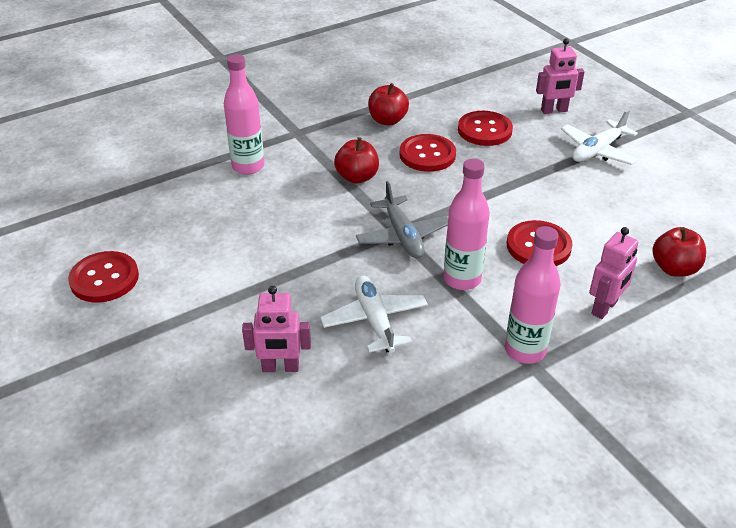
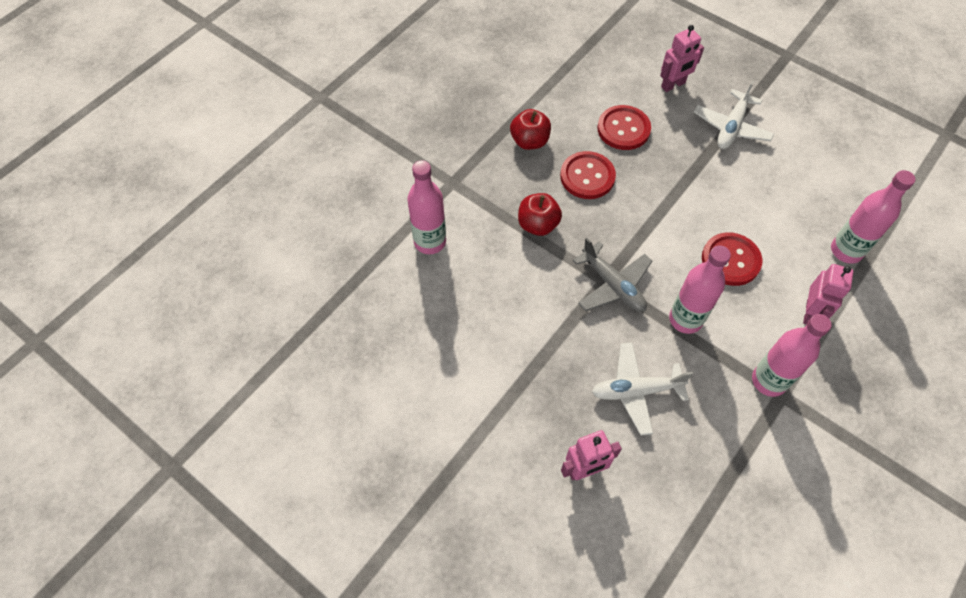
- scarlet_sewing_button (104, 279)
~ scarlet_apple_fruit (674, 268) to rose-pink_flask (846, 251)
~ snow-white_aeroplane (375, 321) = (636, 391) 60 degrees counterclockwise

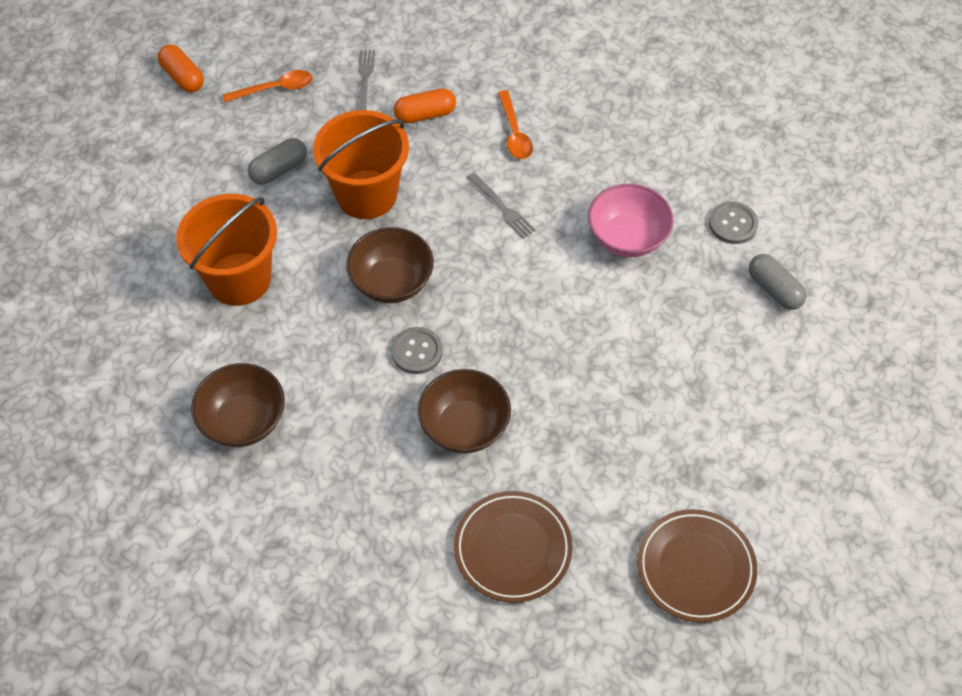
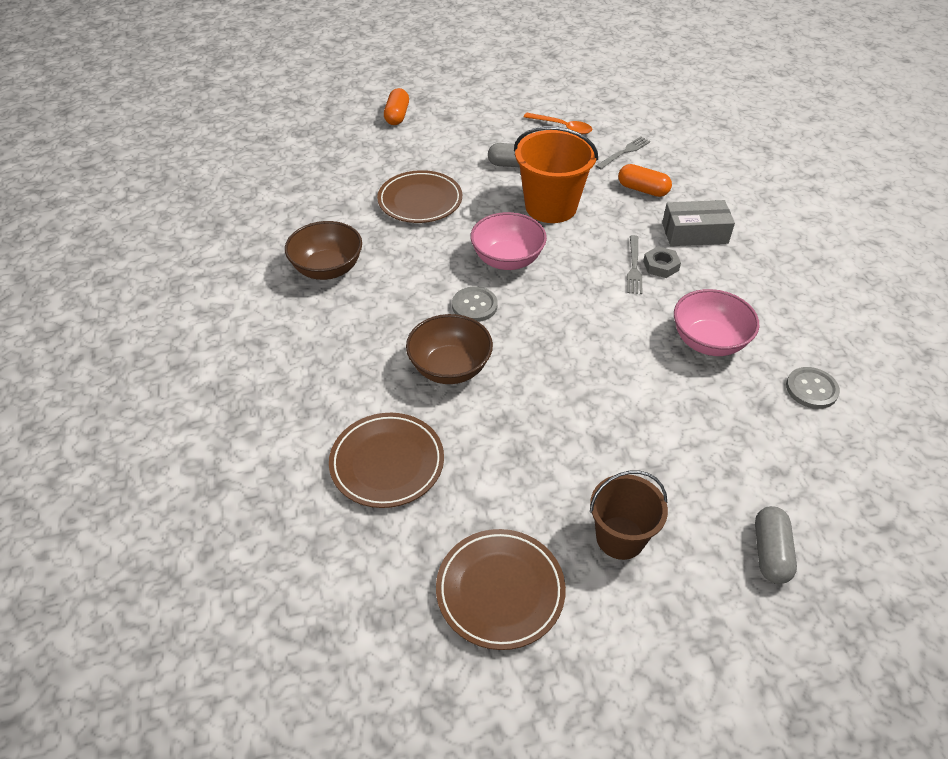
+ dark_brown_bucket (620, 537)
+ ash-grey_hexagon_nut (661, 266)
~ orange_pill (183, 77) to (397, 116)
~ ash-grey_pill (774, 289) to (770, 552)
~ orange_bucket (239, 279) to dark_brown_flat_dish (420, 201)
~ orange_teaspoon (514, 133) to ash-grey_box (694, 233)
~ dark_brown_serving_bowl (392, 282) to rose-pink_serving_bowl (507, 259)

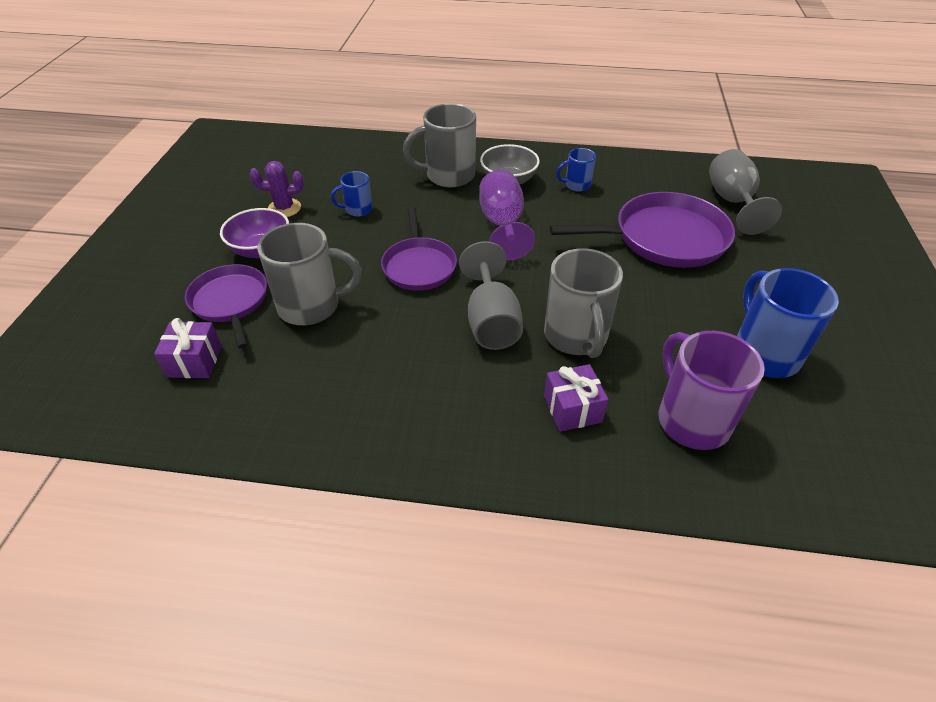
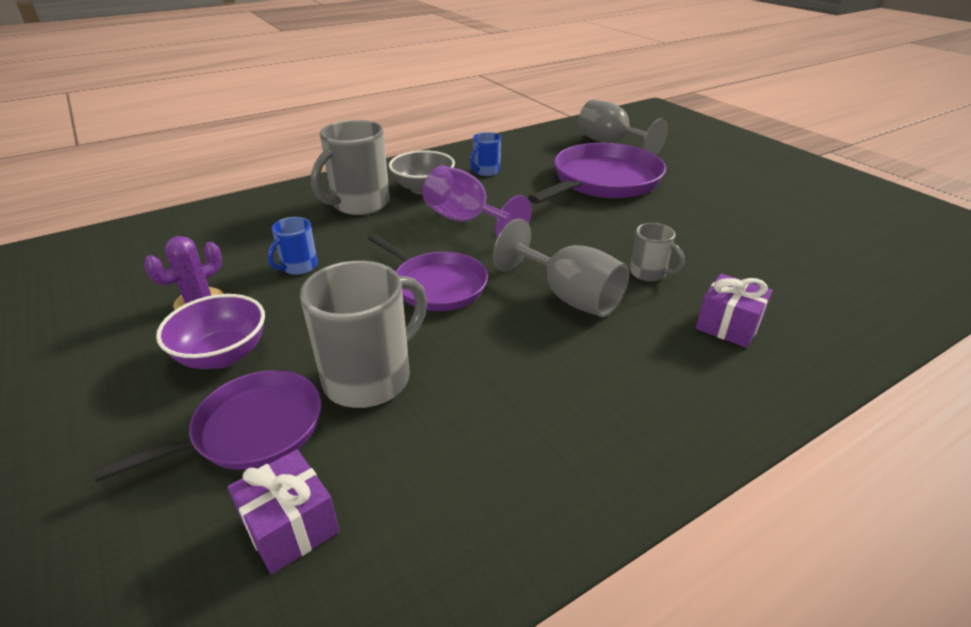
- purple_coffee_mug (691, 419)
- royal_blue_coffee_mug (764, 353)
~ purple_frying_pan (230, 302) = (252, 429) 120 degrees clockwise
~ ash-grey_coffee_mug (576, 337) = (649, 273) x0.52

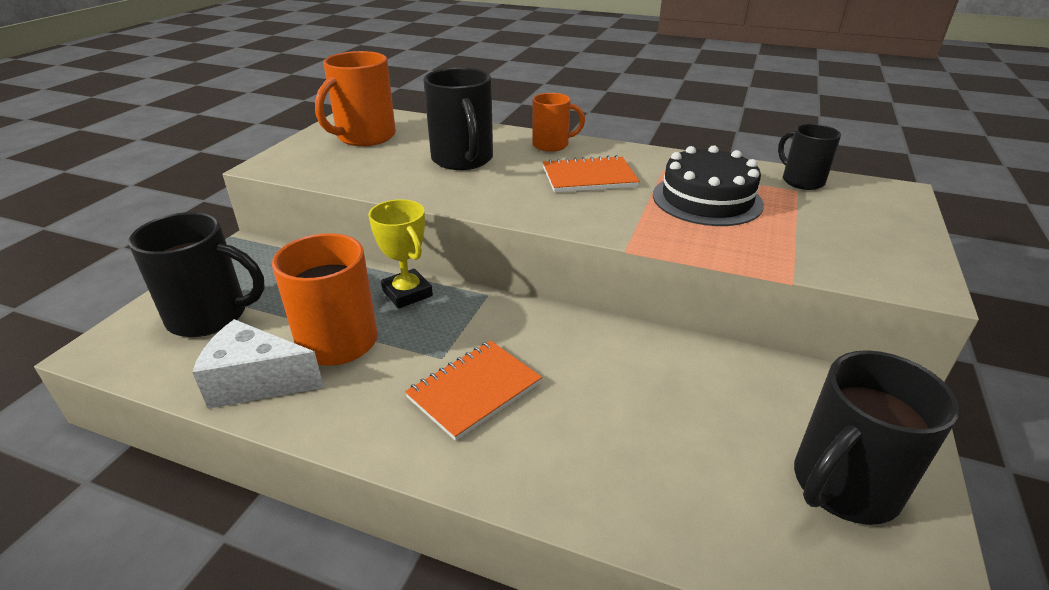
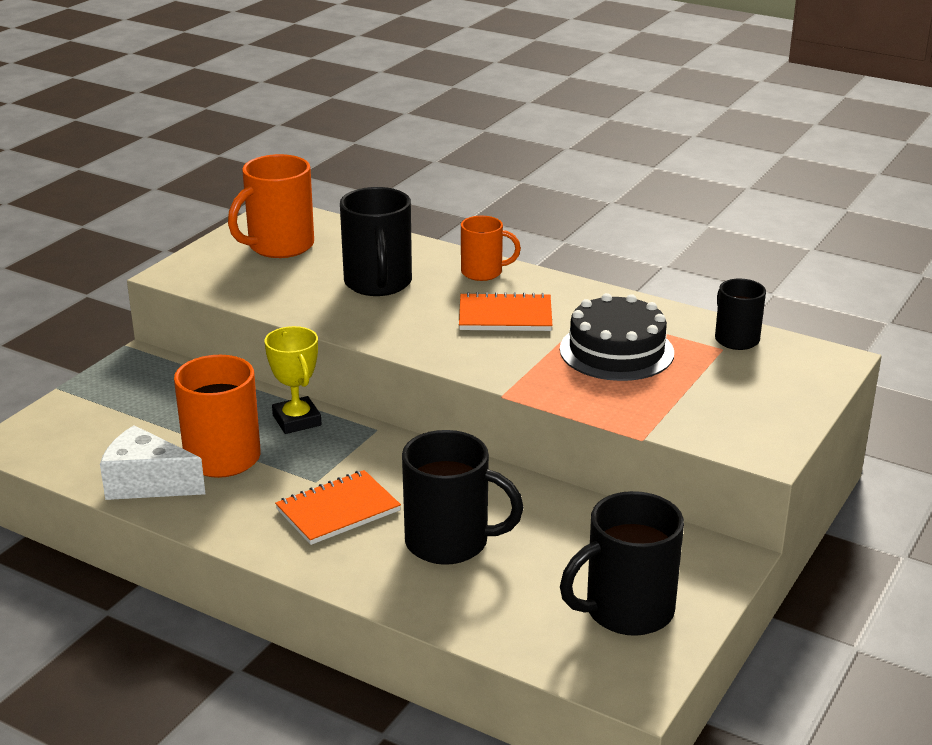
~ black_coffee_mug (210, 316) to (450, 542)

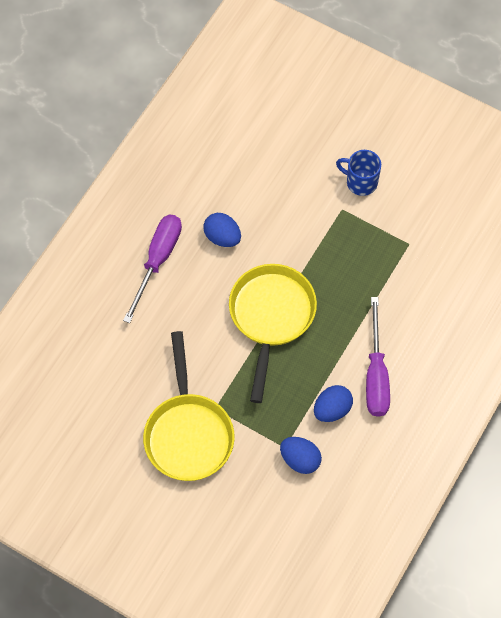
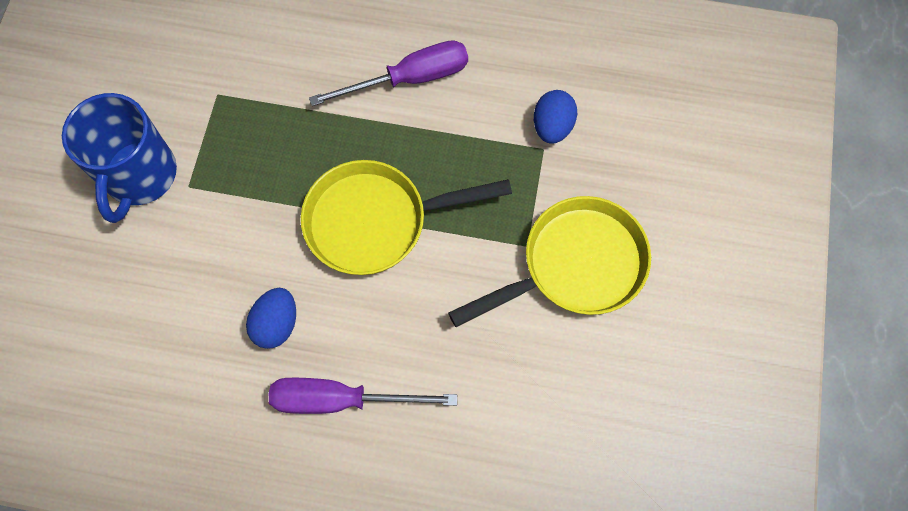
- royal_blue_toy_egg (332, 409)
~ royal_blue_coffee_mug (360, 182) = (140, 176) x1.69

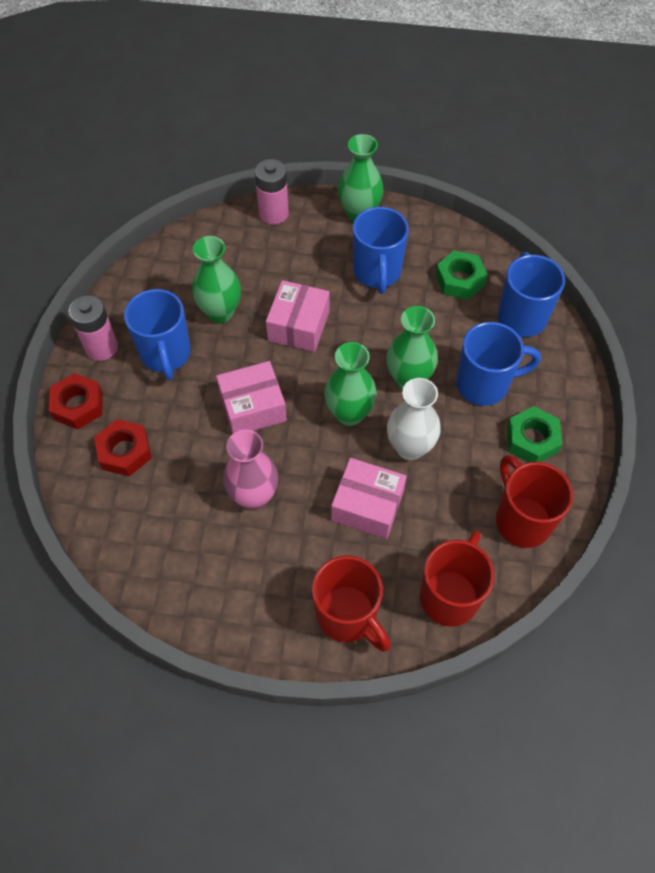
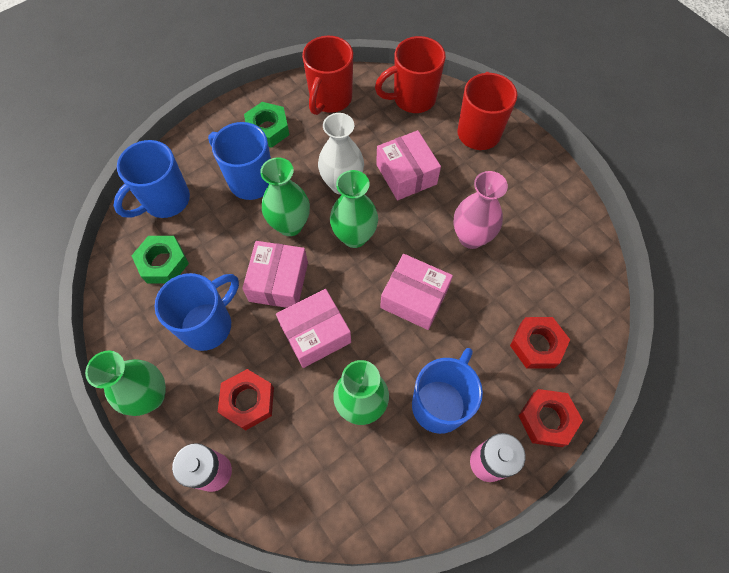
+ scarlet_hexagon_nut (248, 401)
+ rose-pink_box (278, 282)

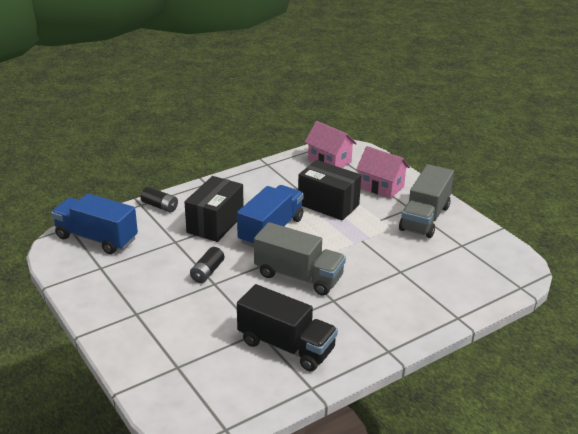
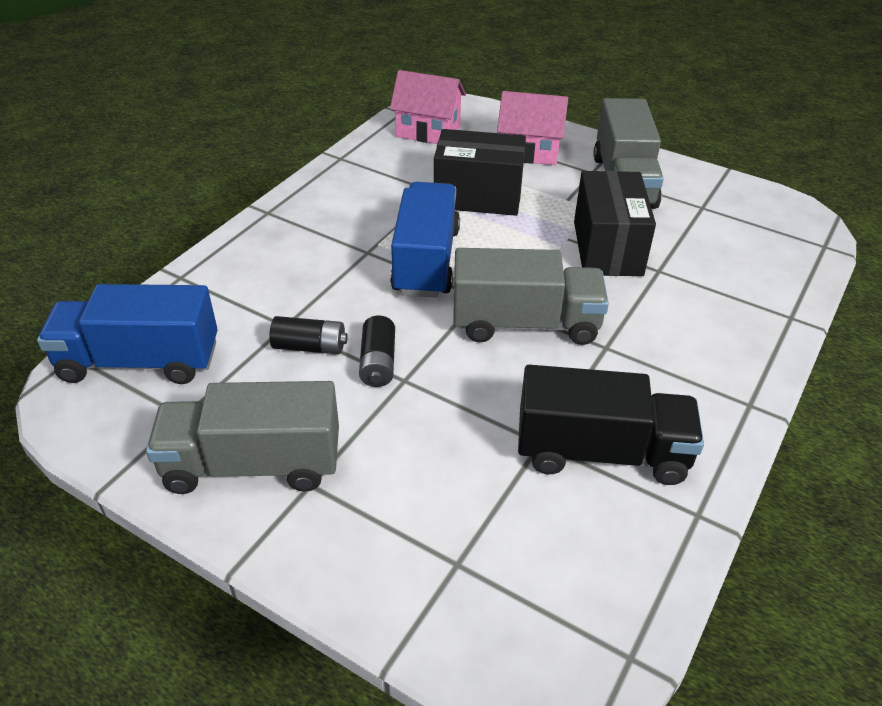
+ ash-grey_truck (253, 465)
~ black_power_cell (160, 206) to (310, 347)
~ black_box (215, 223) to (607, 248)

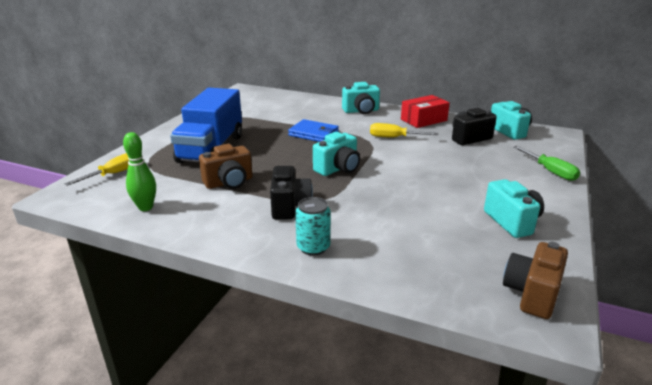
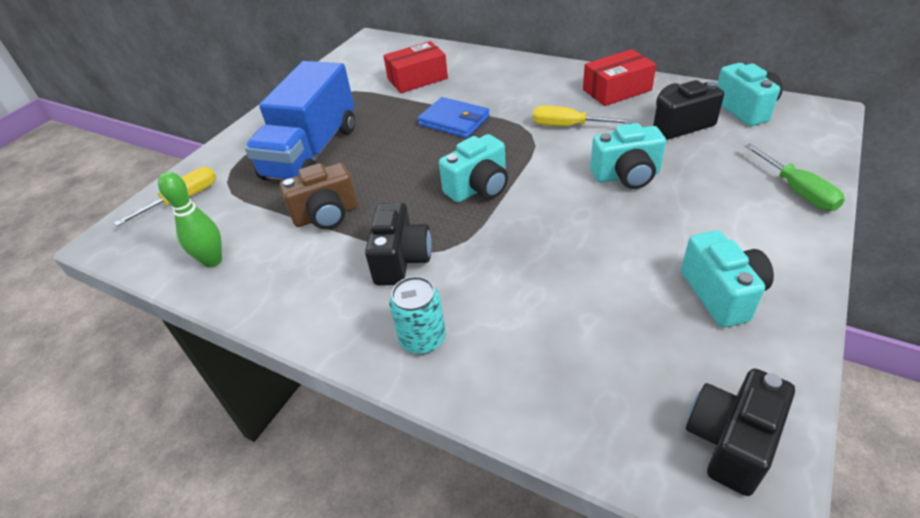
+ scarlet_box (417, 79)
~ teal_compact_camera (361, 111) to (626, 176)
~ dark_brown_compact_camera (532, 294) to black_compact_camera (730, 441)

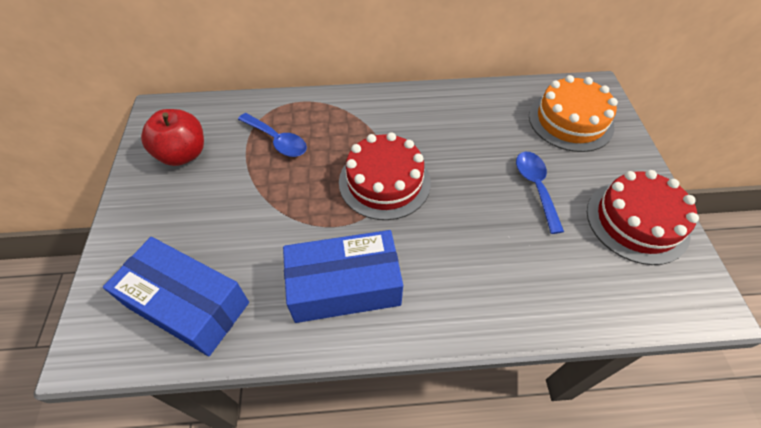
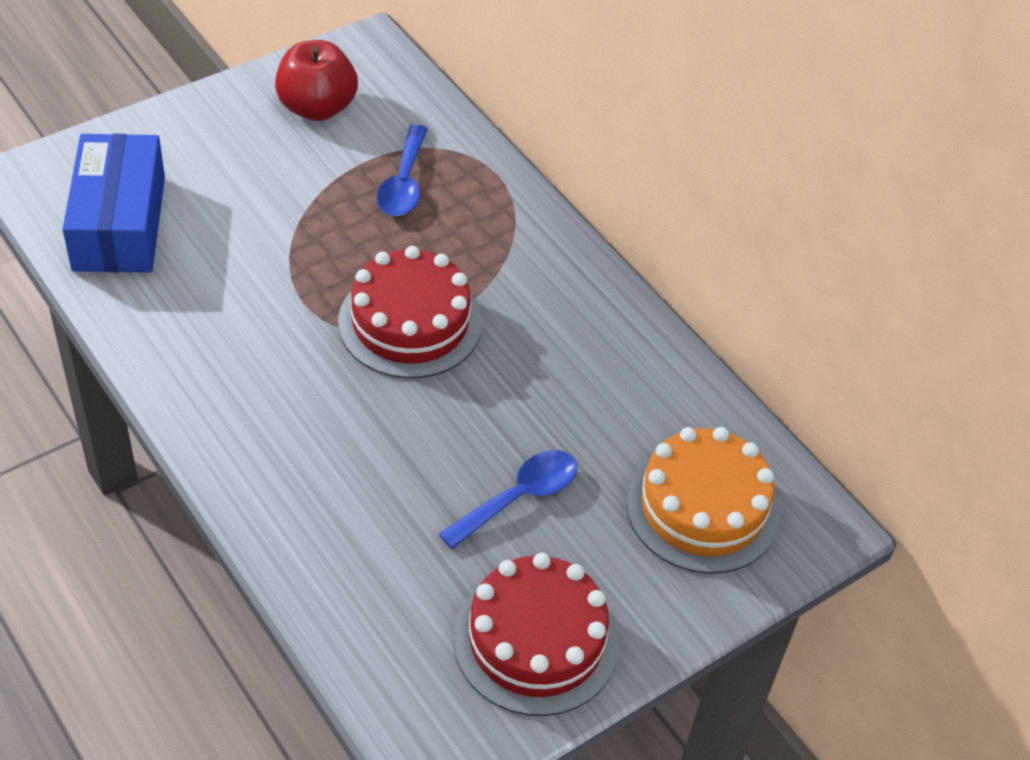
- royal_blue_box (344, 286)

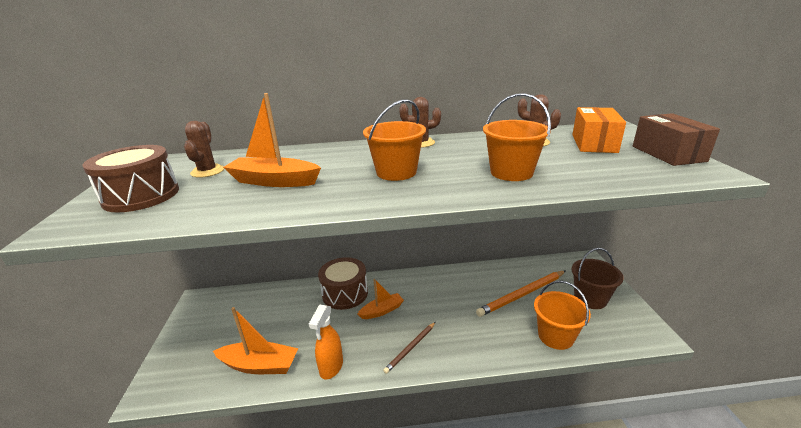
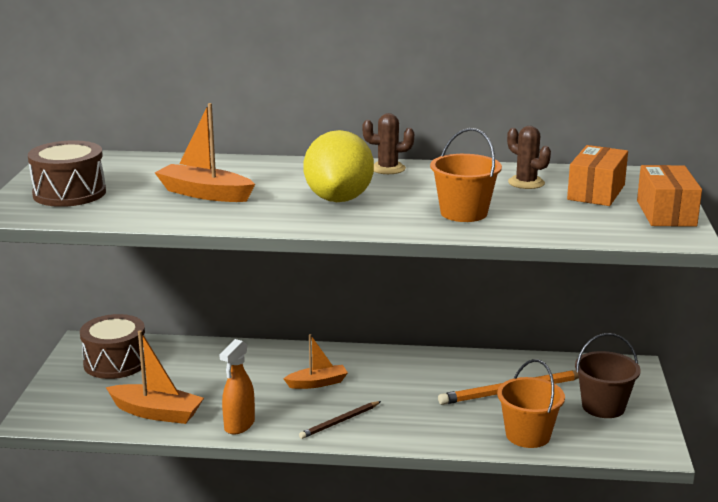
- dark_brown_cactus (207, 171)
~ dark_brown_toy_drum (345, 293) to (115, 362)
~ orange_bucket (396, 172) to yellow_toy_lemon (339, 199)
~ dark_brown_box (668, 154) to orange_box (666, 213)

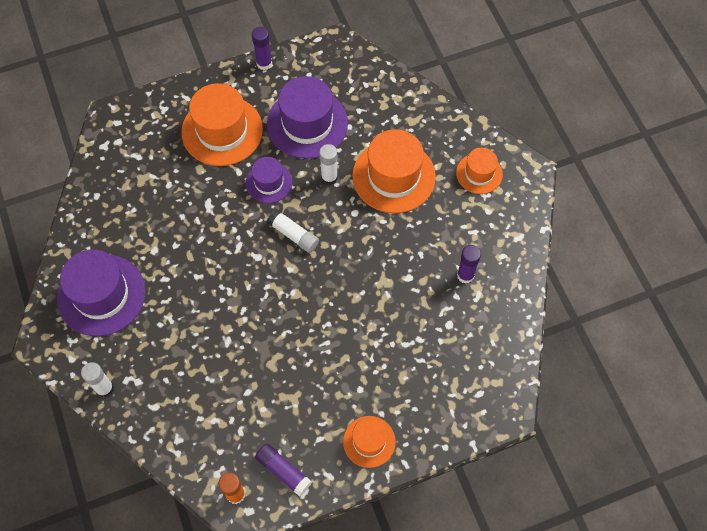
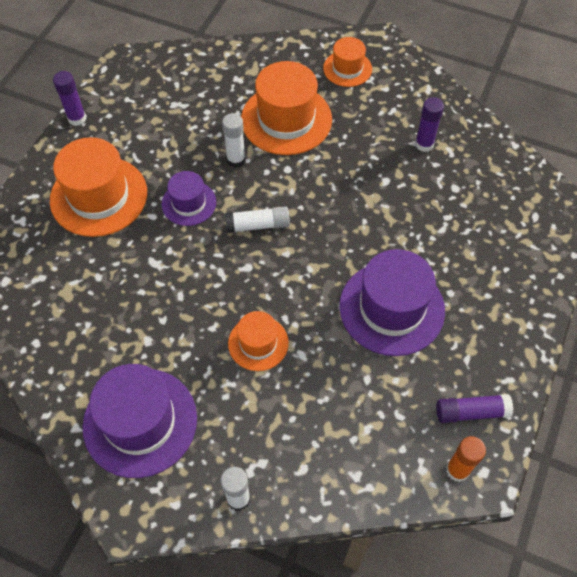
~ purple_hat (307, 123) to (391, 308)
~ orange_hat (369, 441) to (258, 343)

